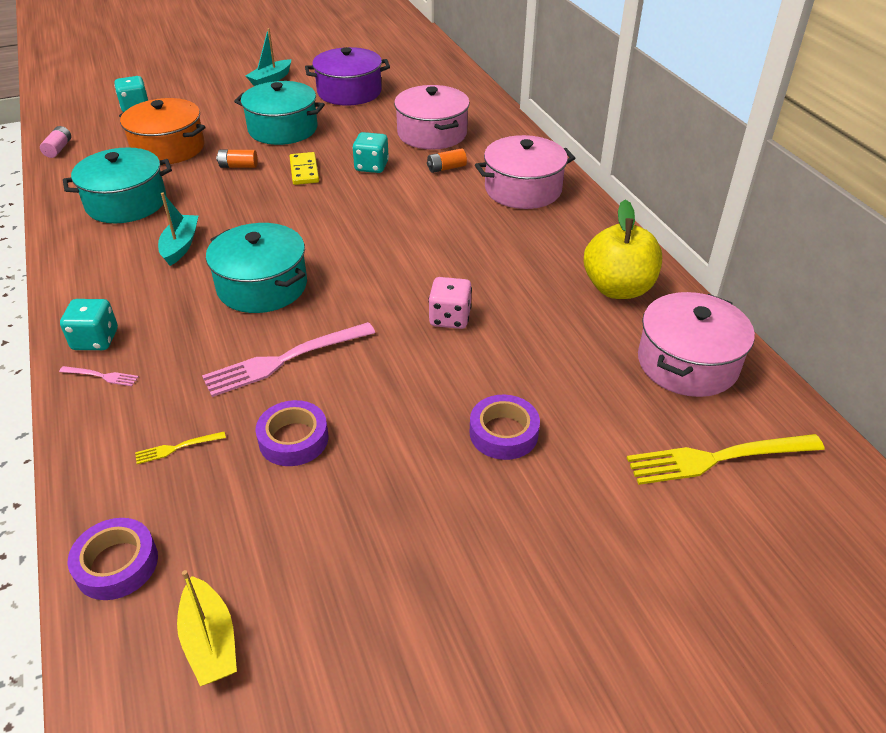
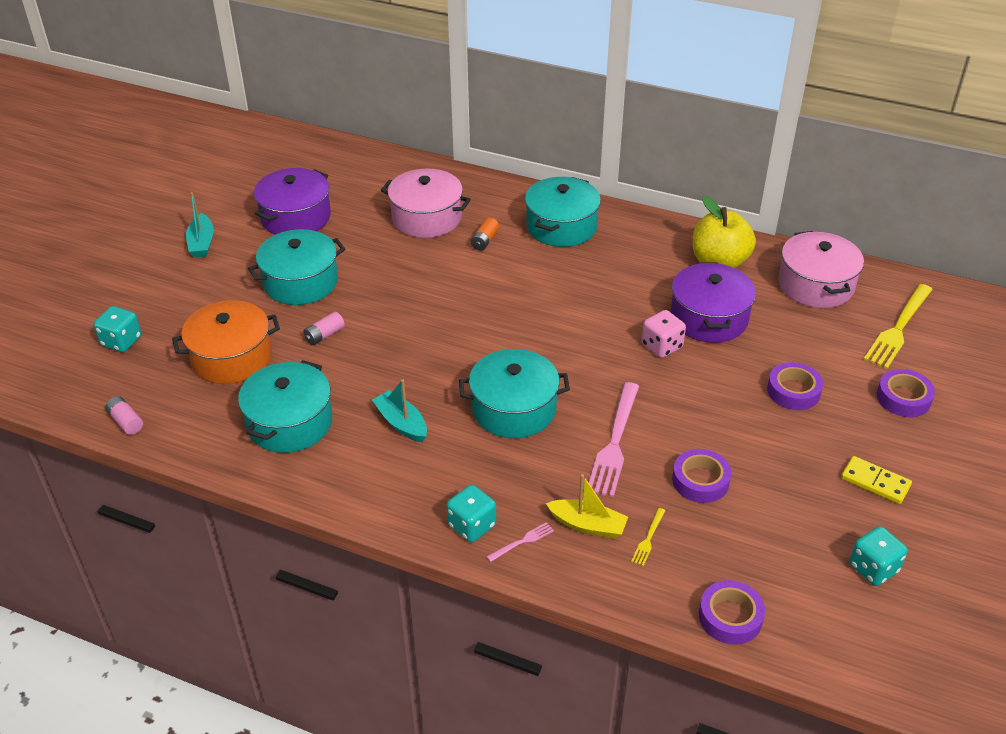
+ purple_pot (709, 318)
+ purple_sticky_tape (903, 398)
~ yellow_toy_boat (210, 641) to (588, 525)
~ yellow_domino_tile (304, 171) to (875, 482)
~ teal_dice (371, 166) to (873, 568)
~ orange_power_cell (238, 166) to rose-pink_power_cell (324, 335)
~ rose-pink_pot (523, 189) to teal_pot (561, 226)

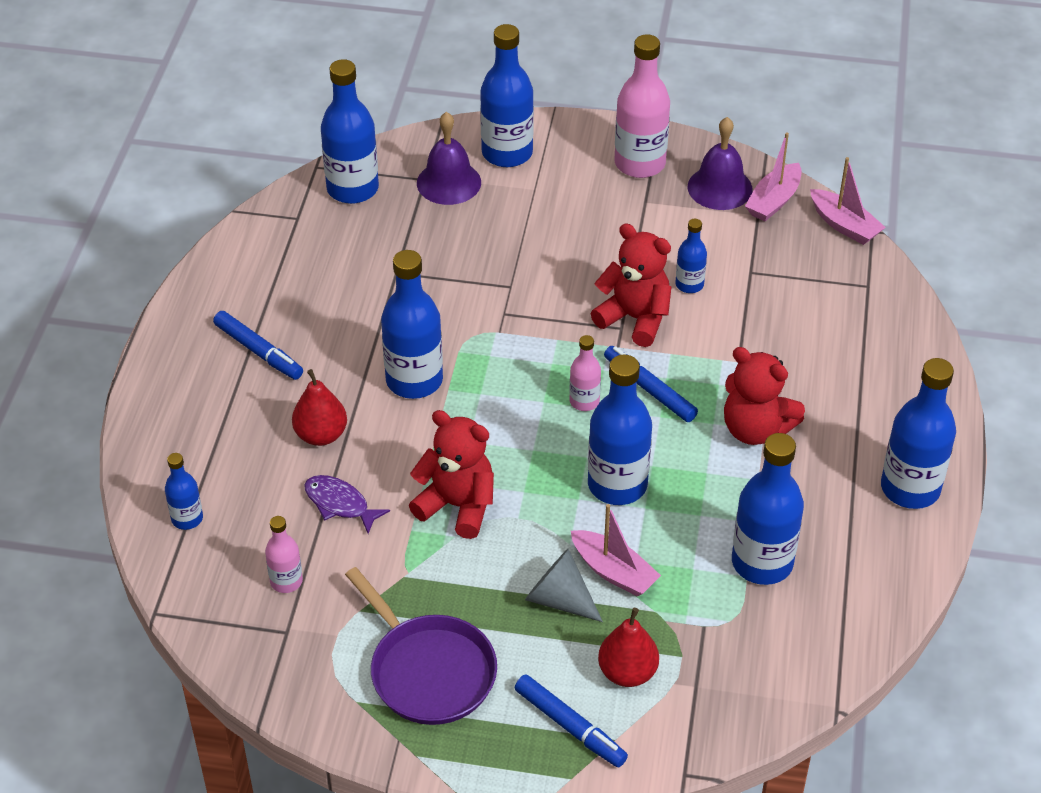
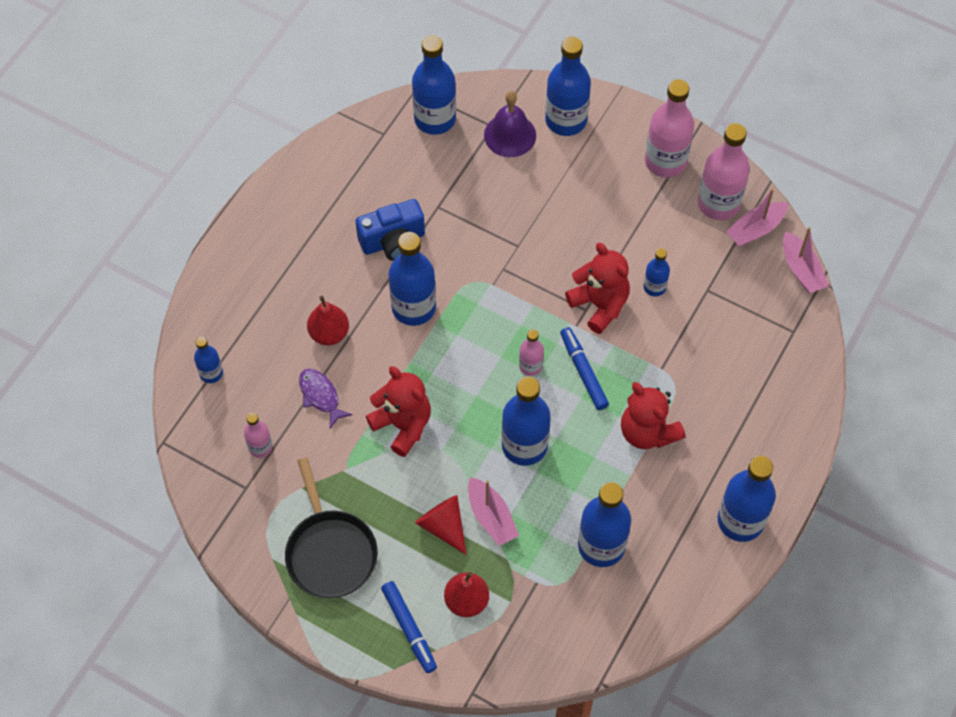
- royal_blue_marker_pen (258, 351)
+ royal_blue_compact_camera (393, 241)
~ purple_school_bell (719, 188) to rose-pink_flask (718, 204)
~ purple_frying_pan (429, 671) to black_frying_pan (330, 552)
~ ash-grey_cone_shape (559, 599) to scarlet_cone_shape (443, 526)

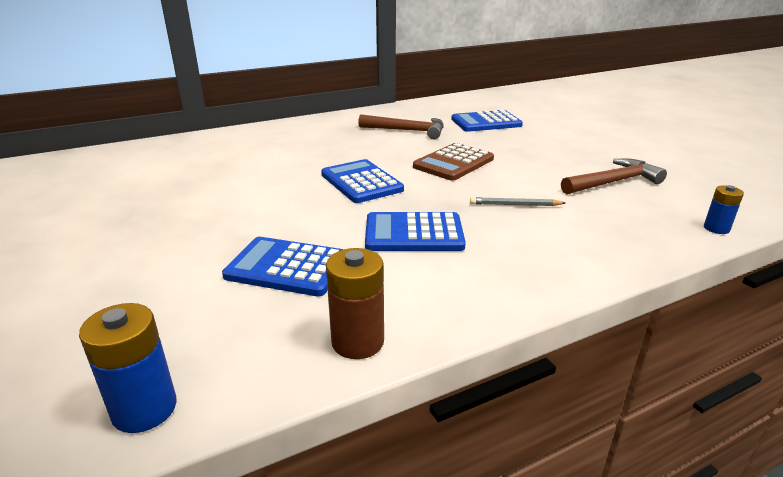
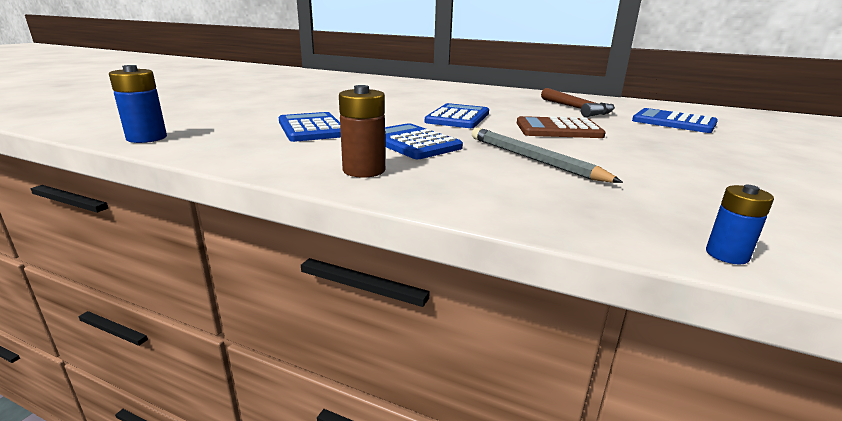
- dark_brown_hammer (613, 182)
~ dark_brown_power_cell (357, 342) to (364, 170)
~ ash-grey_lead_pencil (514, 205) = (532, 159) x1.75

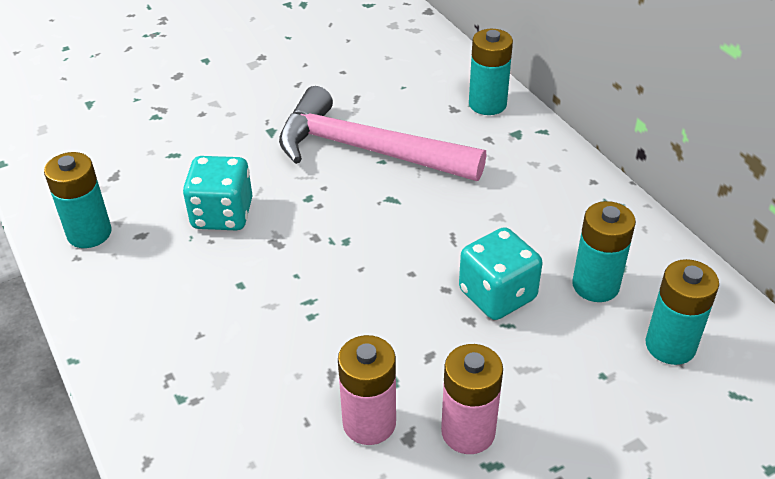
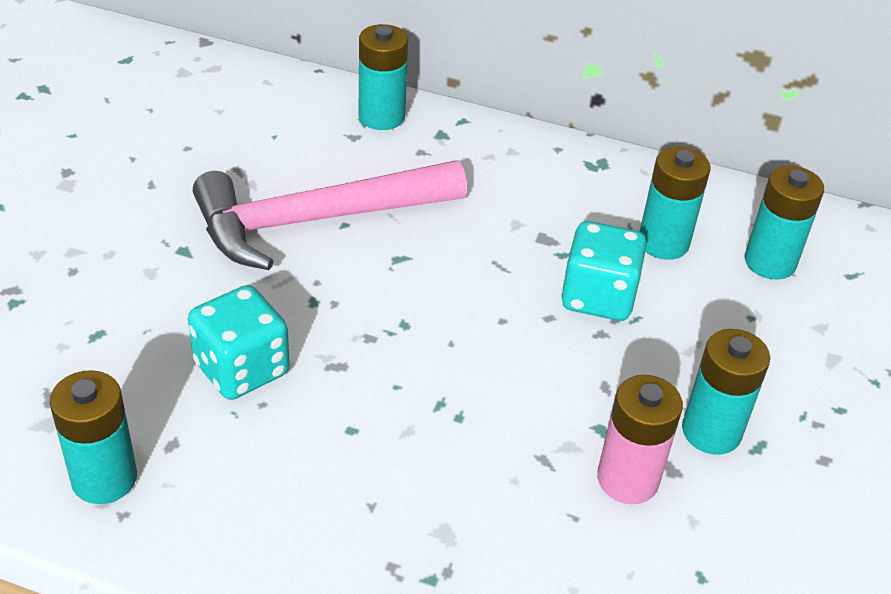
~ rose-pink_power_cell (468, 432) to teal_power_cell (711, 431)

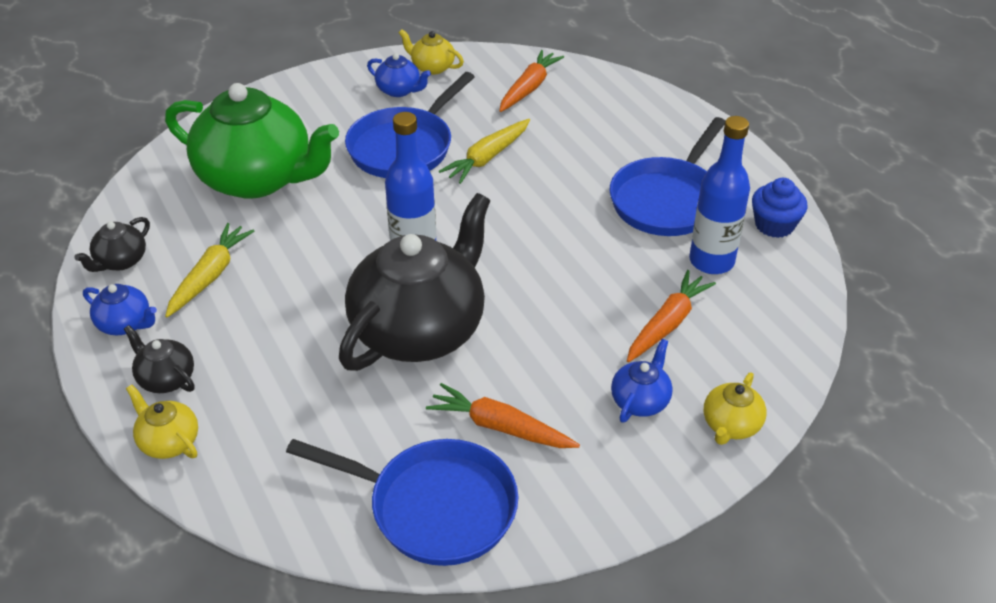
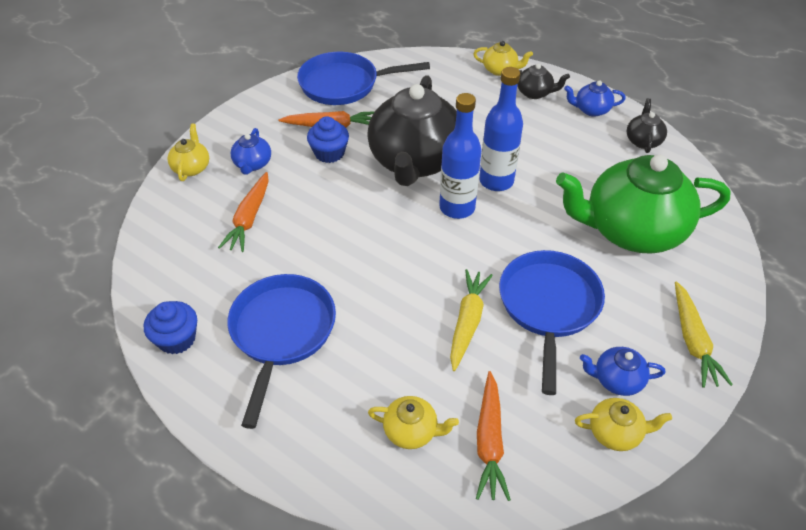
+ royal_blue_fairy_cake (329, 153)
+ yellow_tea_pot (411, 431)
~ yellow_carrot (210, 276) to (692, 341)
~ royal_blue_flask (711, 261) to (496, 181)

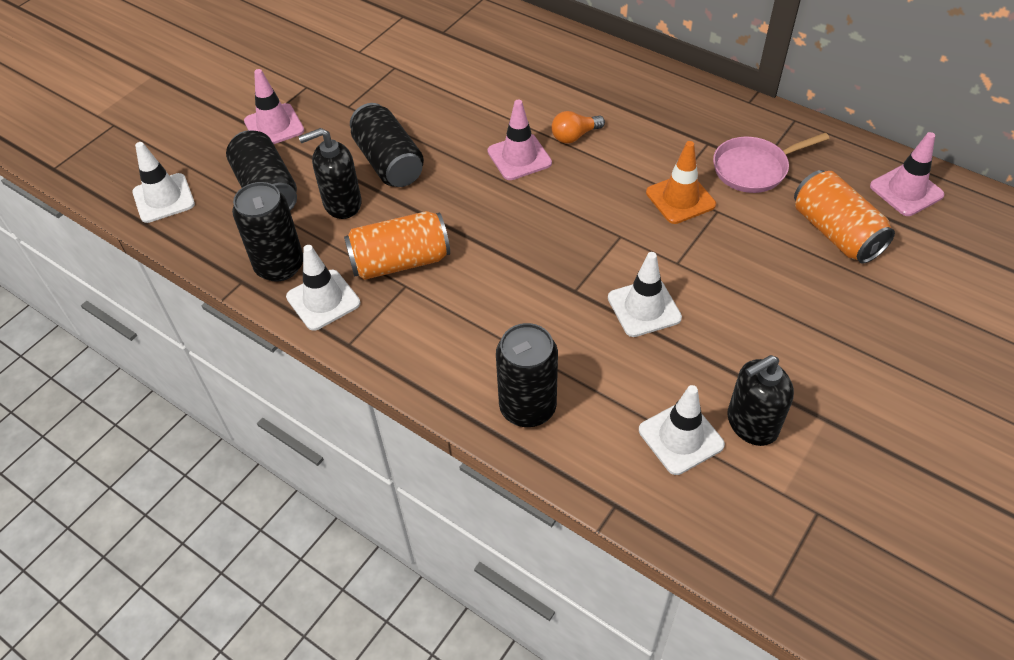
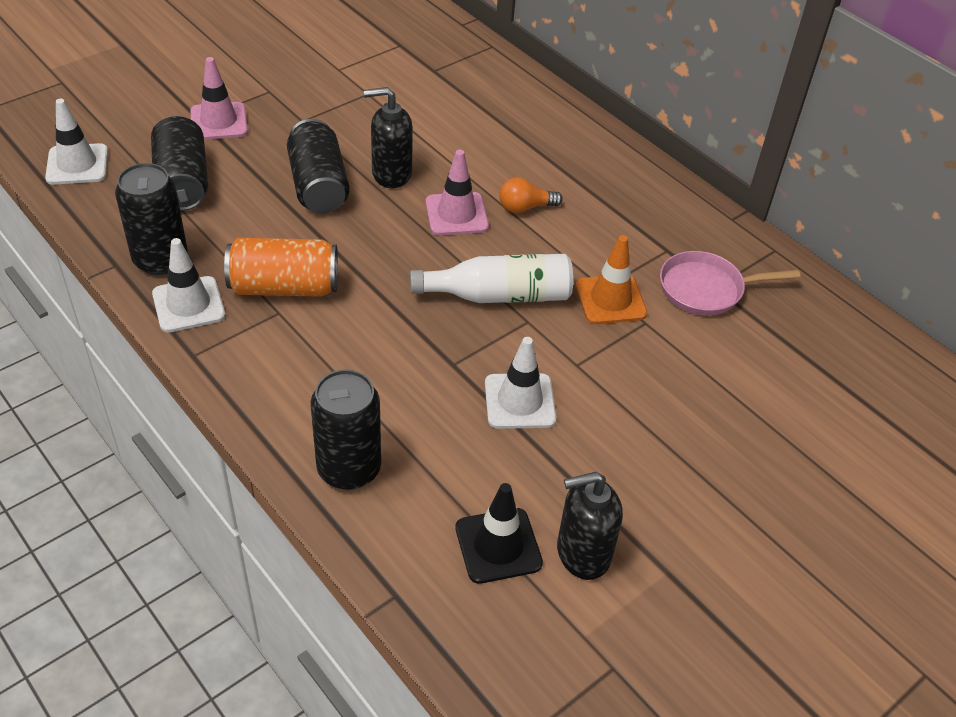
- orange_tin (835, 233)
- rose-pink_traffic_cone (906, 191)
+ snow-white_flask (499, 295)
~ black_pump_bottle (342, 203) to (391, 174)
~ snow-white_traffic_cone (681, 437) to black_traffic_cone (498, 545)

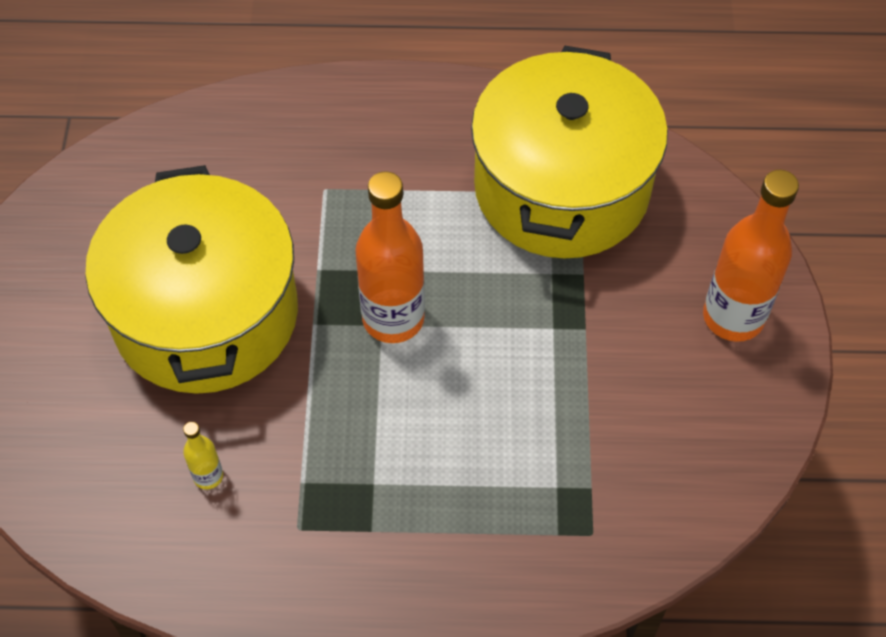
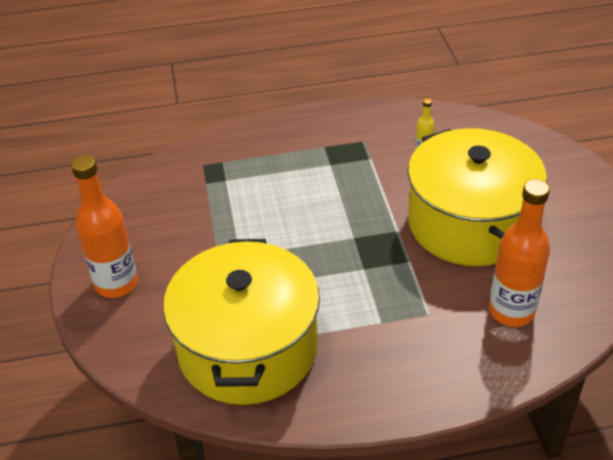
~ orange_flask (393, 319) to (511, 311)

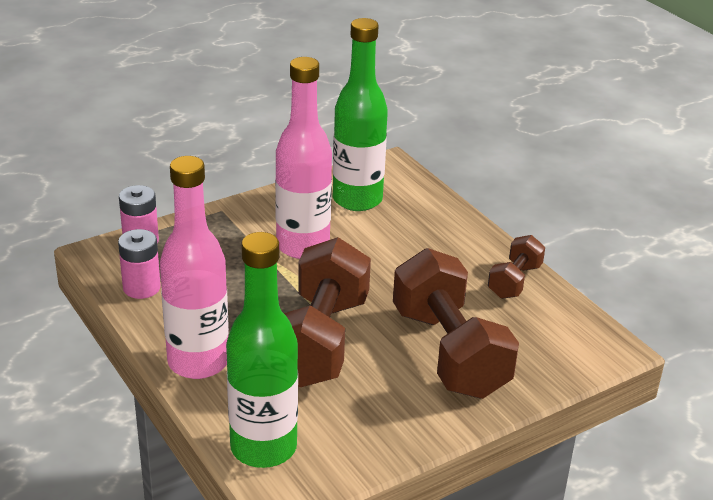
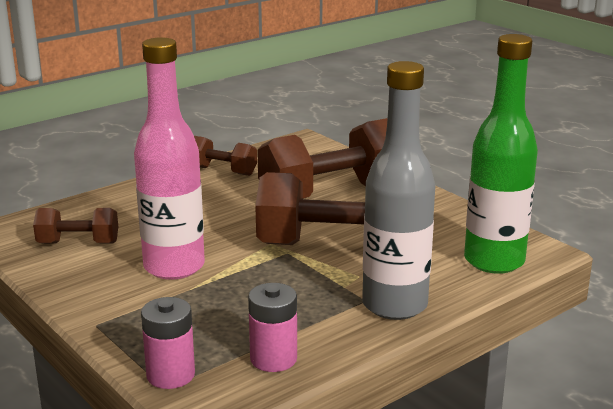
~ emerald_flask (357, 200) to dark_brown_dumbbell (78, 243)
~ rose-pink_flask (198, 362) to ash-grey_flask (394, 305)

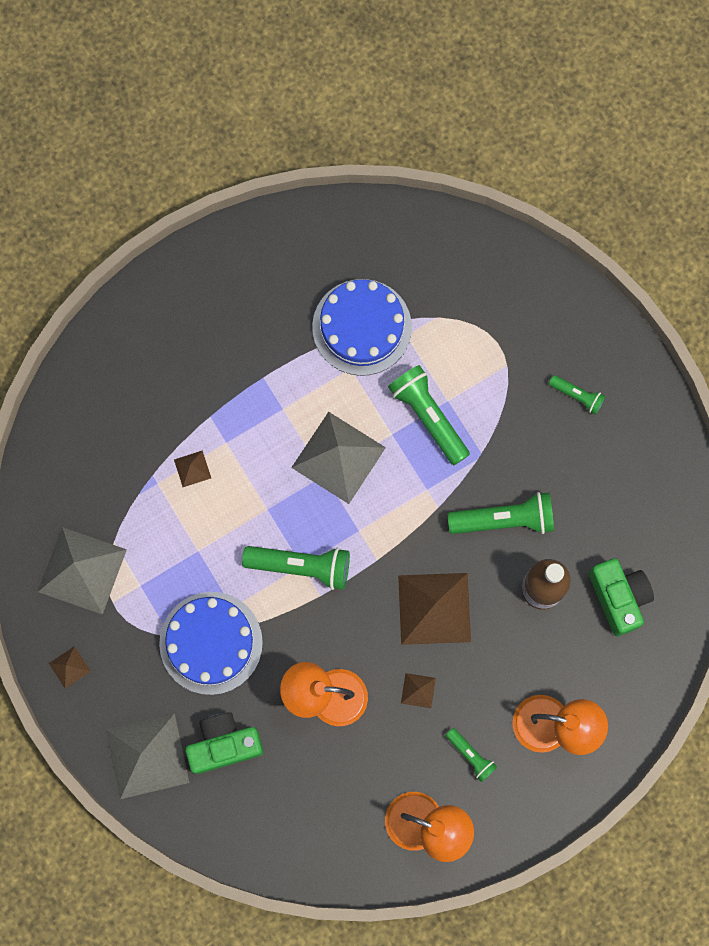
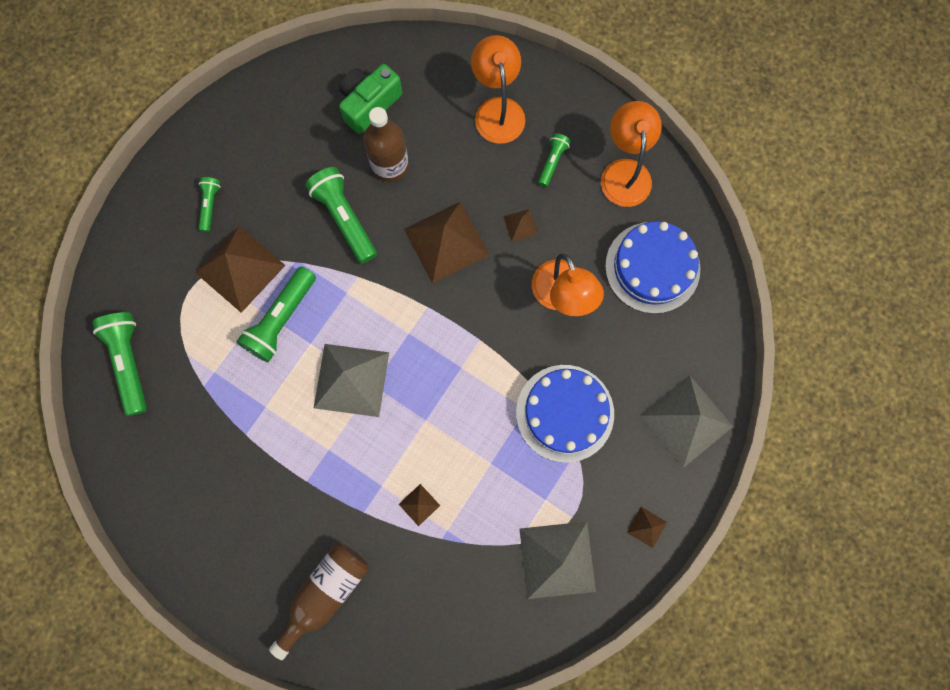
- emerald_compact_camera (224, 745)
+ dark_brown_solid_pyramid (239, 268)
+ dark_brown_flask (325, 593)
~ emerald_torch (301, 566) to (129, 362)
~ royal_blue_gateau (362, 327) to (652, 267)

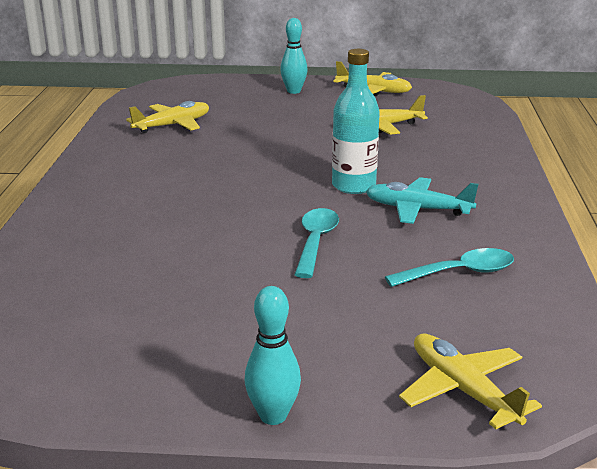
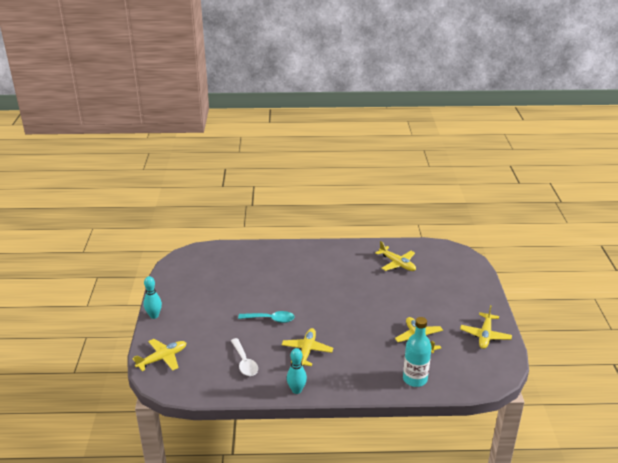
~ teal_bowling_pin (294, 91) to (296, 390)
~ teal_flask (353, 186) to (415, 379)
~ teal_aeroplane (417, 209) to yellow_aeroplane (307, 351)
~ teal_teaspoon (459, 273) to snow-white_teaspoon (244, 362)

